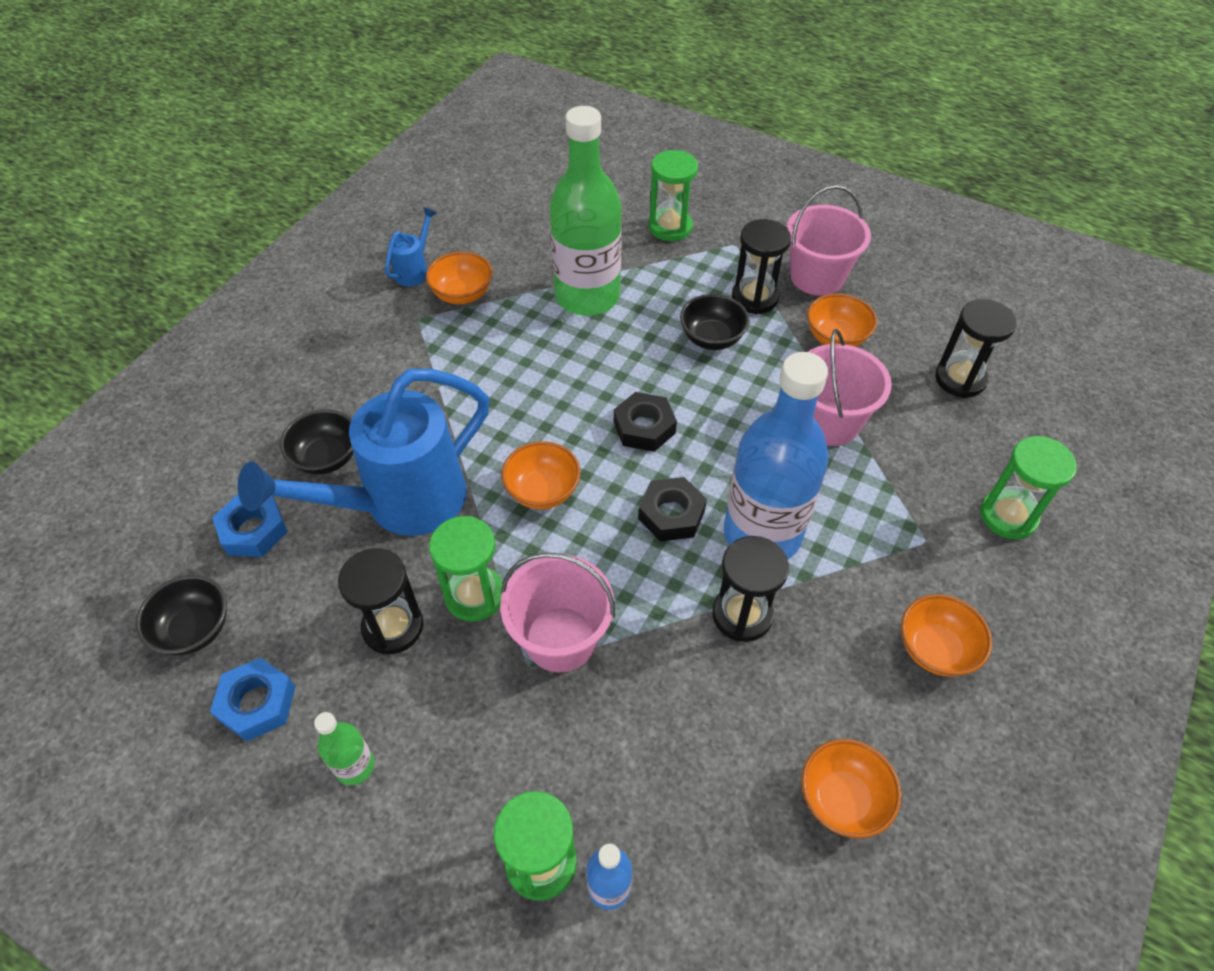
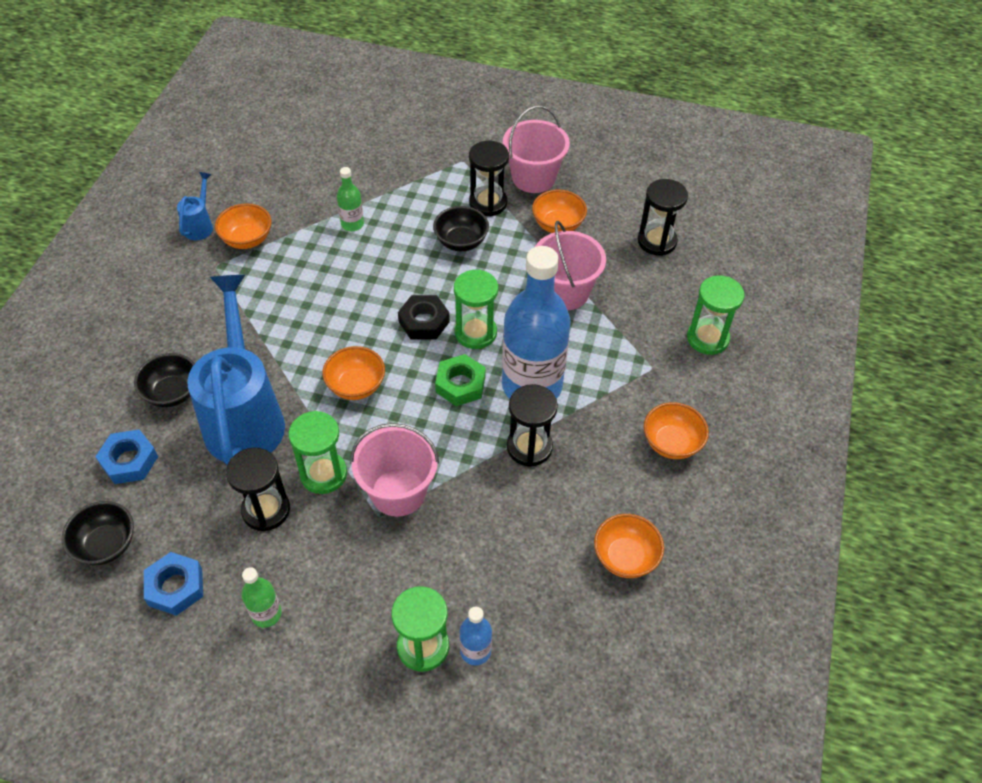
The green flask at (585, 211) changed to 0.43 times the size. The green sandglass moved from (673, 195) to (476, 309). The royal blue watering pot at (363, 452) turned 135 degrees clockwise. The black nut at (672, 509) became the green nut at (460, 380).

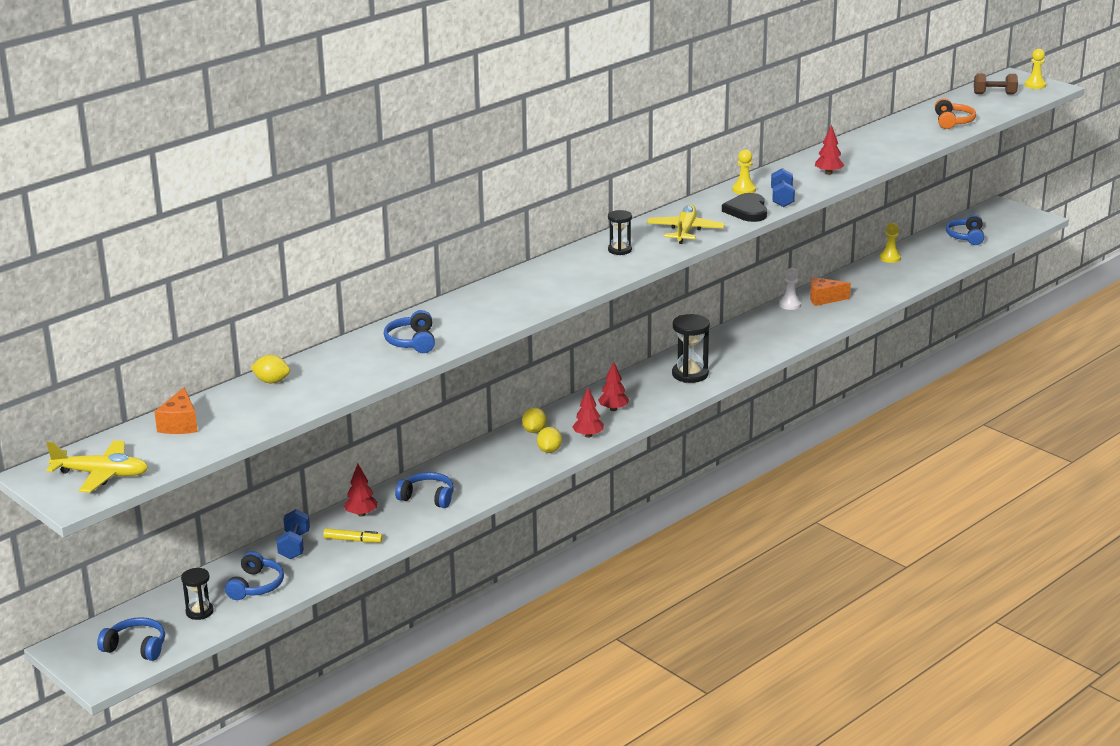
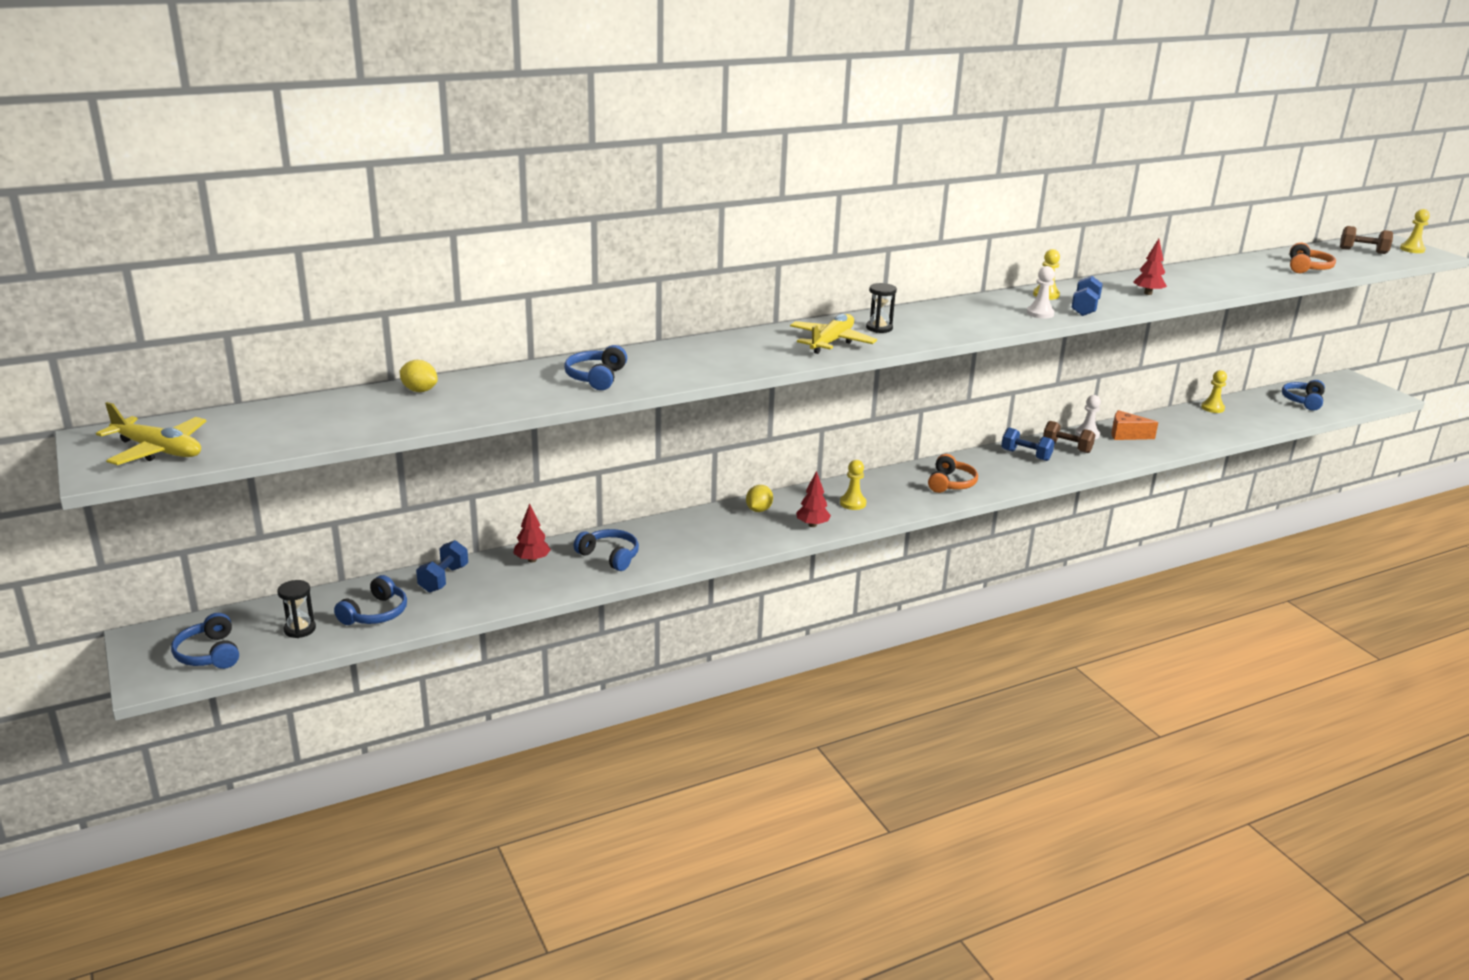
The black heart shape at (744, 207) was replaced by the pure white game pawn at (1041, 292). The golden aeroplane moved from (686, 224) to (833, 334). The black sandglass at (691, 348) was replaced by the orange-coloured over-ear headphones at (953, 473). The scarlet fir tree at (613, 386) was replaced by the golden game pawn at (853, 485). The orange-coloured cheese wedge at (176, 410) disappeared. The golden toy lemon at (549, 440) disappeared. The golden felt pen at (353, 535) disappeared. The royal blue over-ear headphones at (131, 639) turned 150 degrees counterclockwise. The brown hand weight at (1069, 437) appeared. The royal blue hand weight at (1028, 444) appeared.

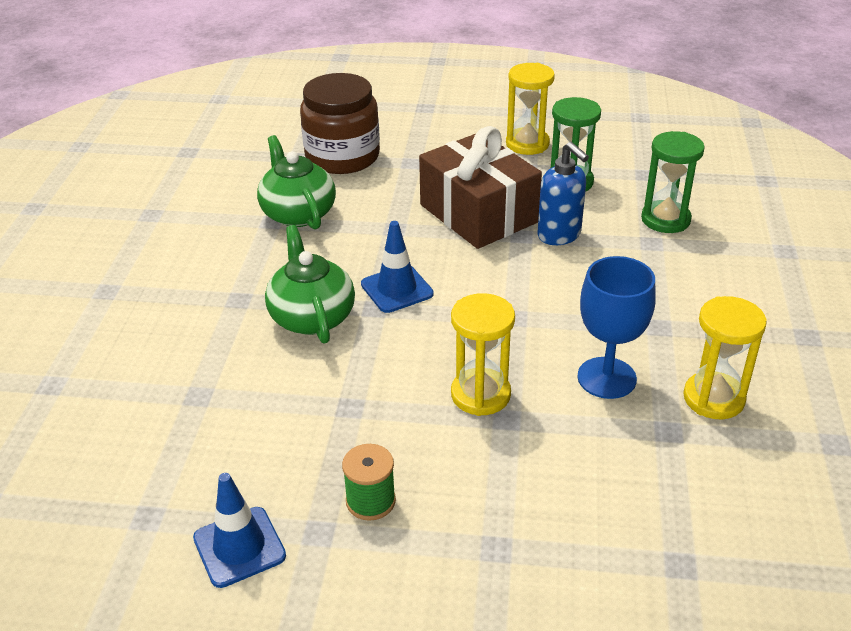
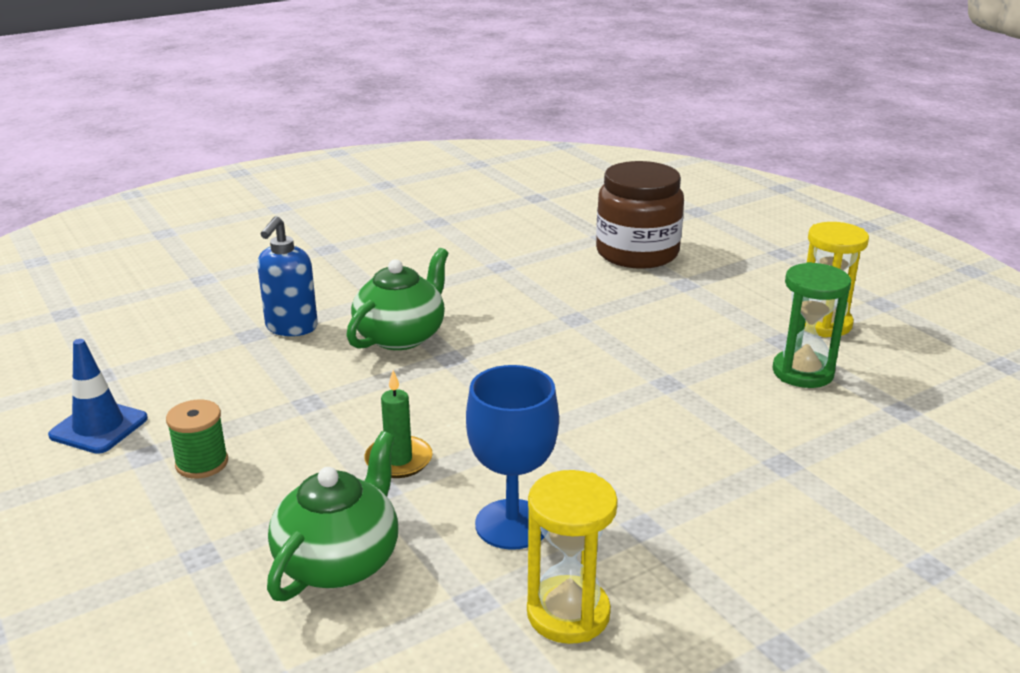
The brown gift at (480, 187) disappeared. The green sandglass at (673, 182) disappeared. The green tea pot moved from (296, 182) to (332, 516). The royal blue soap pump moved from (563, 193) to (287, 276). The royal blue traffic cone at (397, 267) disappeared. The golden sandglass at (483, 354) was replaced by the green wax candle at (398, 424).

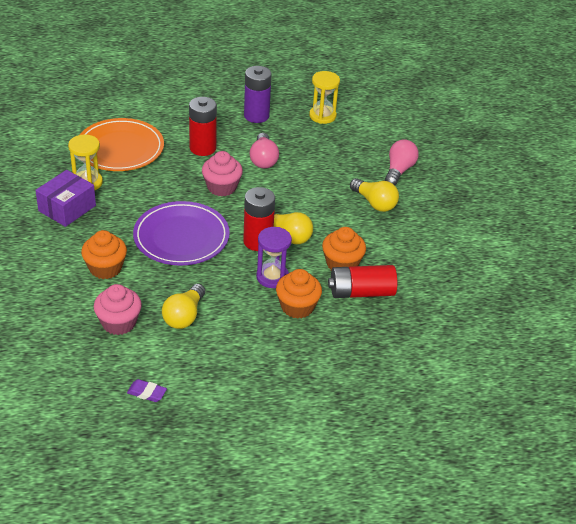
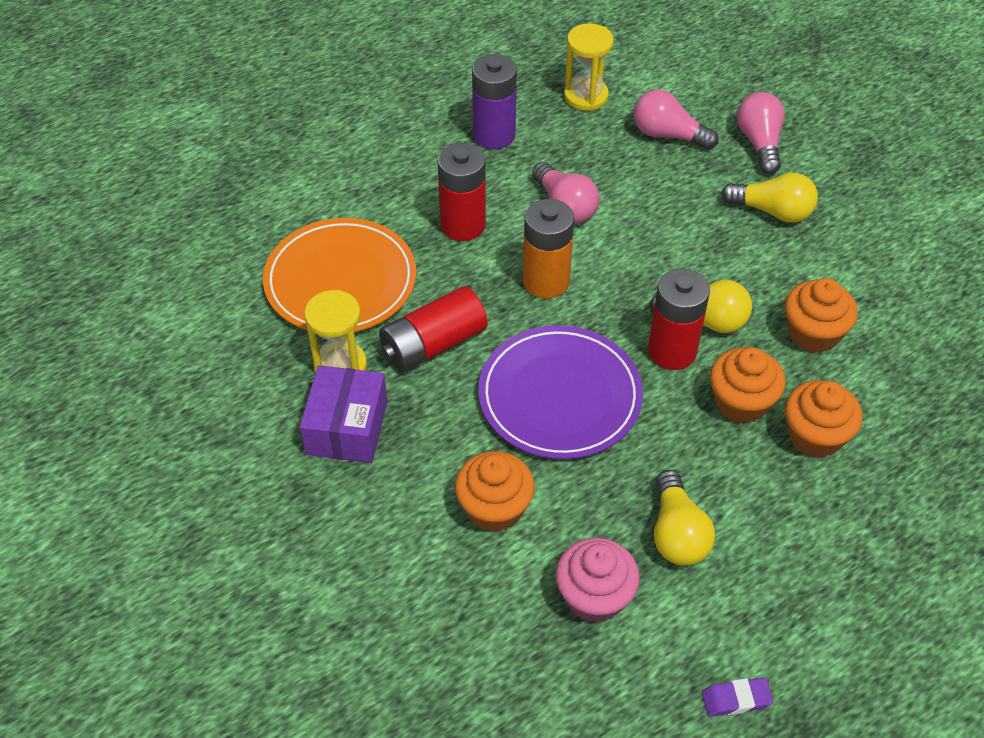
The rose-pink cupcake at (222, 173) was replaced by the orange-coloured AA battery at (548, 248). The violet sandglass at (274, 257) was replaced by the orange-coloured cupcake at (748, 385). The scarlet AA battery moved from (362, 281) to (433, 329). The rose-pink light bulb at (676, 119) appeared.

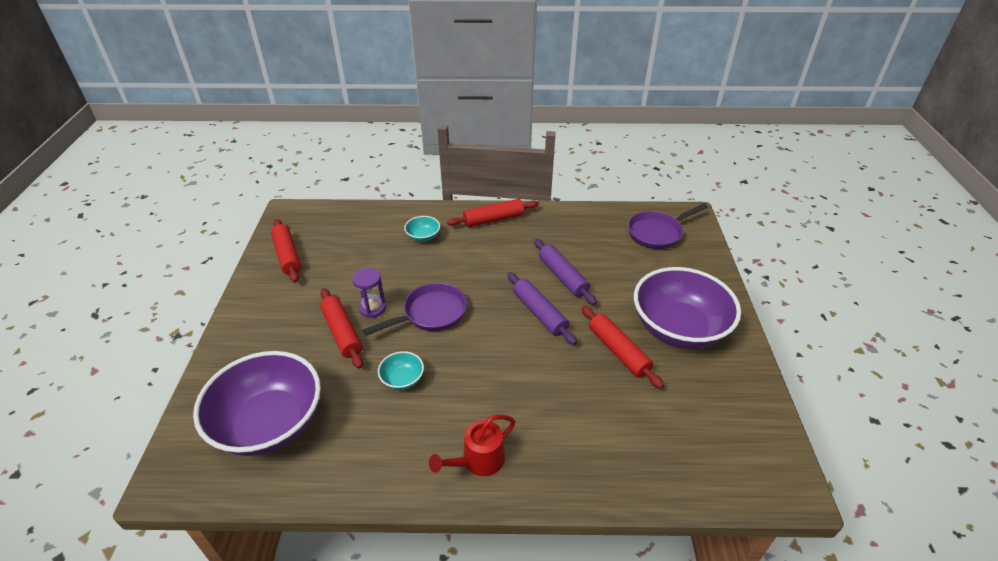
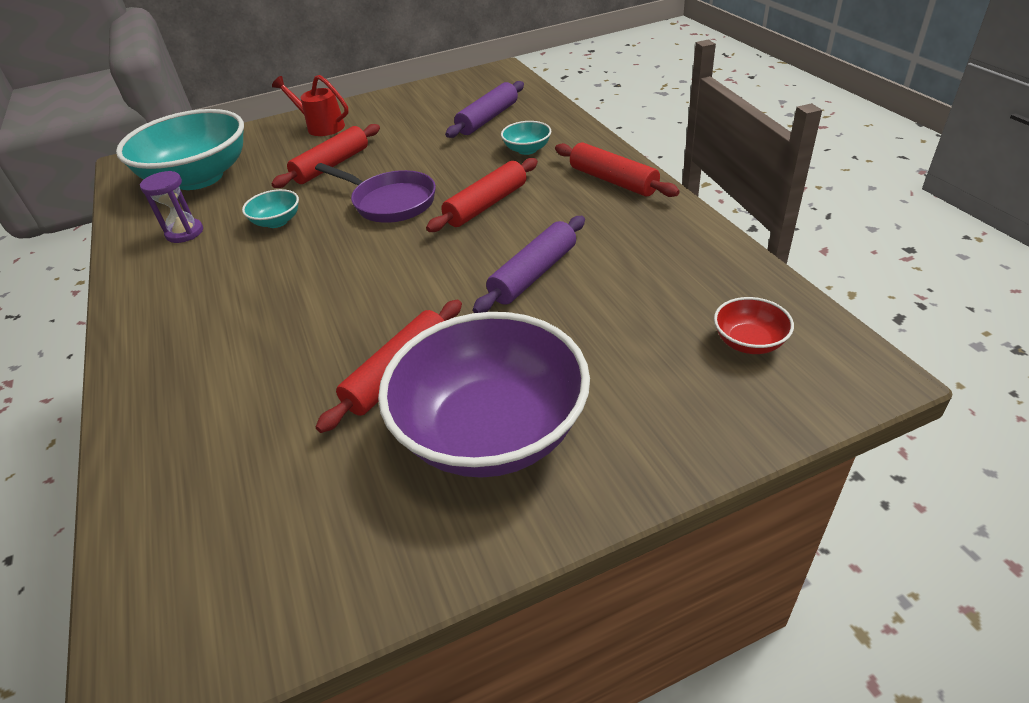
The violet frying pan at (668, 226) was replaced by the scarlet serving bowl at (754, 325). The scarlet rolling pin moved from (286, 251) to (482, 195). The violet sandglass moved from (369, 293) to (171, 207). The violet rolling pin moved from (542, 308) to (484, 109). The violet serving bowl at (257, 403) became the teal serving bowl at (180, 149). The scarlet watering pot moved from (472, 445) to (310, 105).

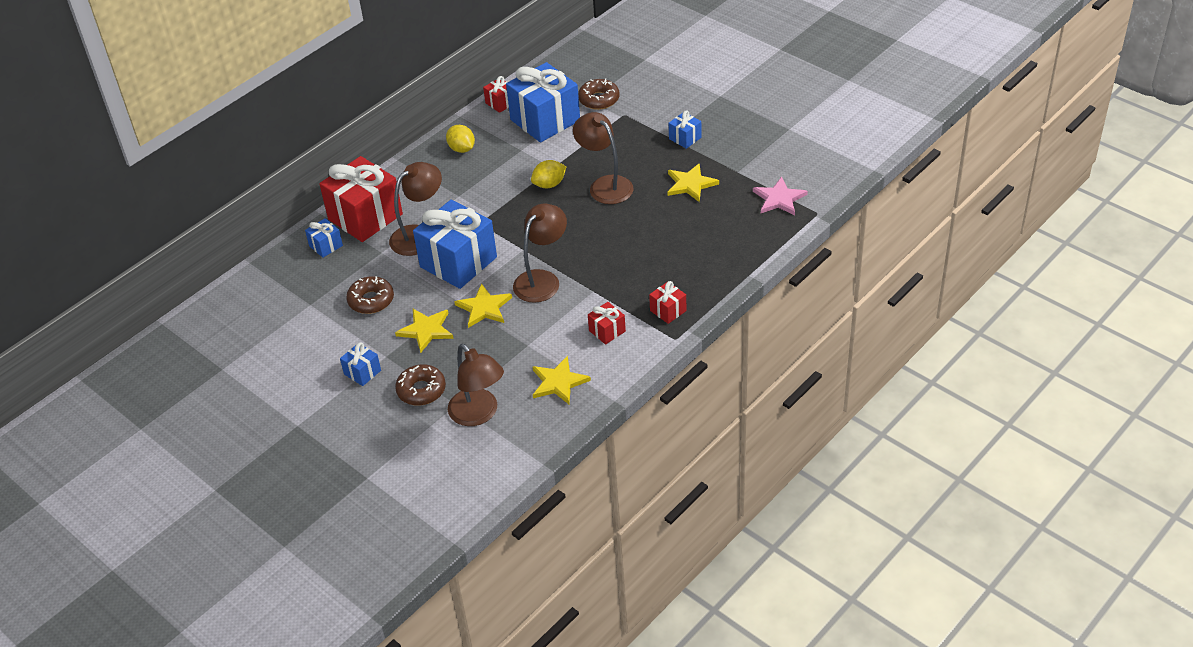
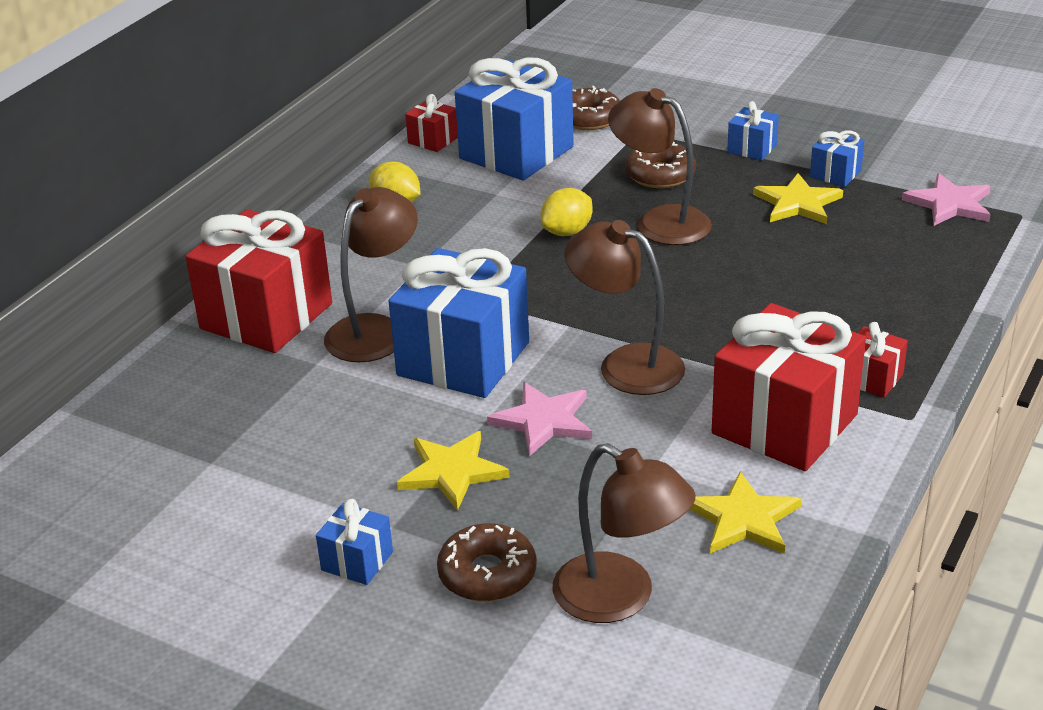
The brown lamp at (540, 253) turned 75 degrees counterclockwise. The royal blue gift moved from (324, 238) to (837, 159). The brown donut moved from (370, 295) to (660, 164). The golden star at (483, 305) became the rose-pink star at (539, 419). The scarlet gift at (607, 323) changed to 2.22 times the size.

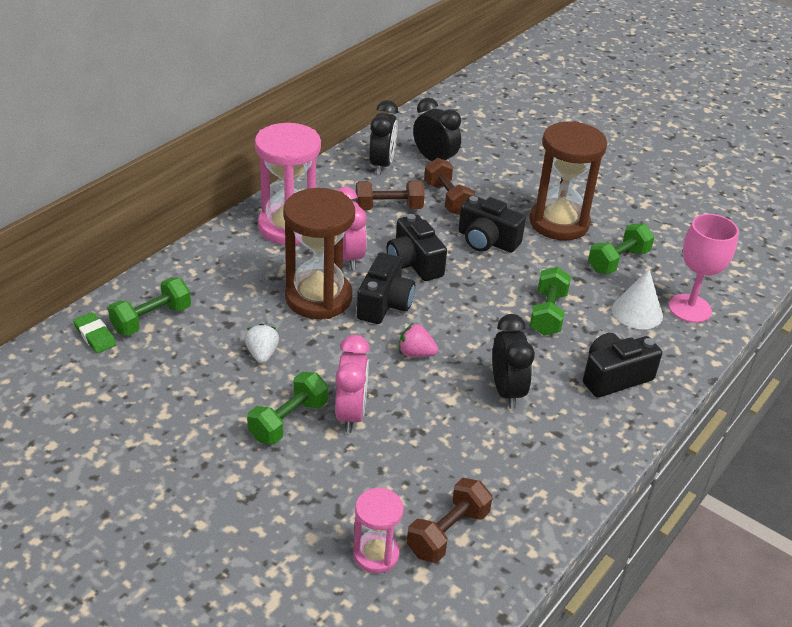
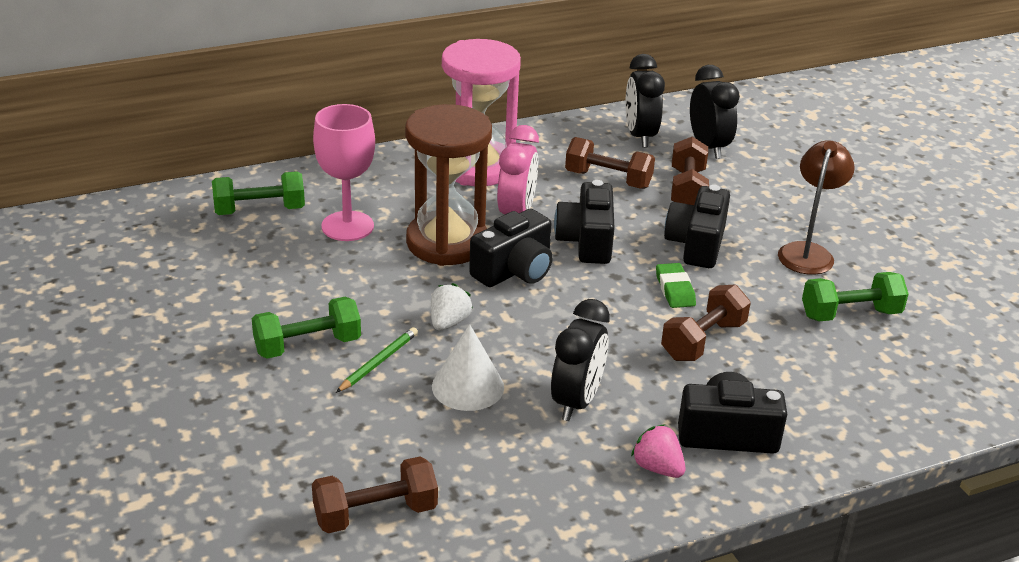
The black bedside clock at (383, 137) turned 135 degrees clockwise. The brown sandglass at (568, 180) was replaced by the brown lamp at (816, 207). The black compact camera at (492, 224) turned 45 degrees clockwise. The rose-pink goblet moved from (704, 268) to (344, 172). The green hand weight at (550, 301) became the brown hand weight at (706, 322). The pure white cone shape moved from (637, 299) to (468, 367). The green eraser moved from (95, 332) to (676, 285). The pure white toy strawberry moved from (262, 343) to (452, 307). The rose-pink toy strawberry moved from (418, 340) to (658, 451). The rose-pink bedside clock at (352, 384) was replaced by the green lead pencil at (377, 360). The rose-pink sandglass at (378, 530) disappeared.

